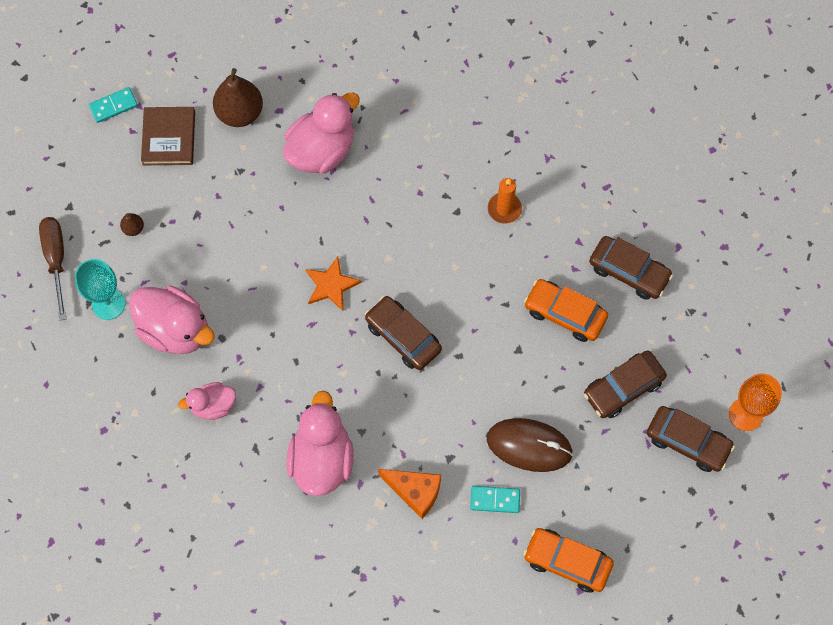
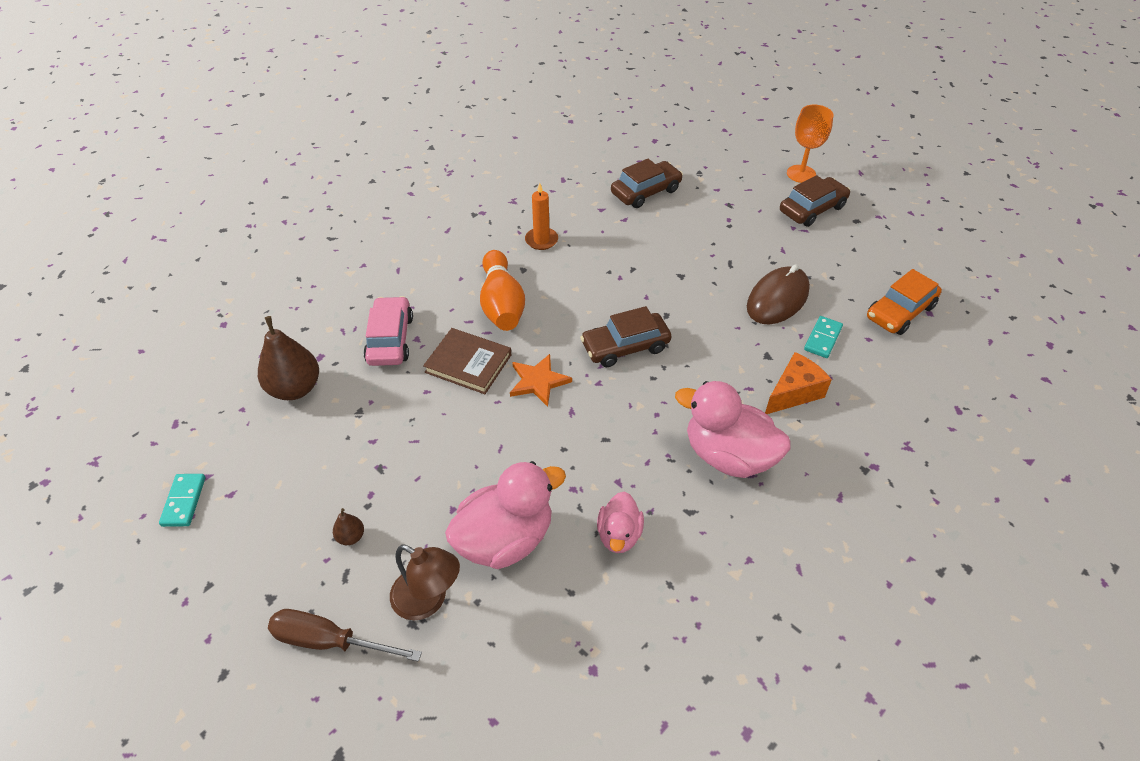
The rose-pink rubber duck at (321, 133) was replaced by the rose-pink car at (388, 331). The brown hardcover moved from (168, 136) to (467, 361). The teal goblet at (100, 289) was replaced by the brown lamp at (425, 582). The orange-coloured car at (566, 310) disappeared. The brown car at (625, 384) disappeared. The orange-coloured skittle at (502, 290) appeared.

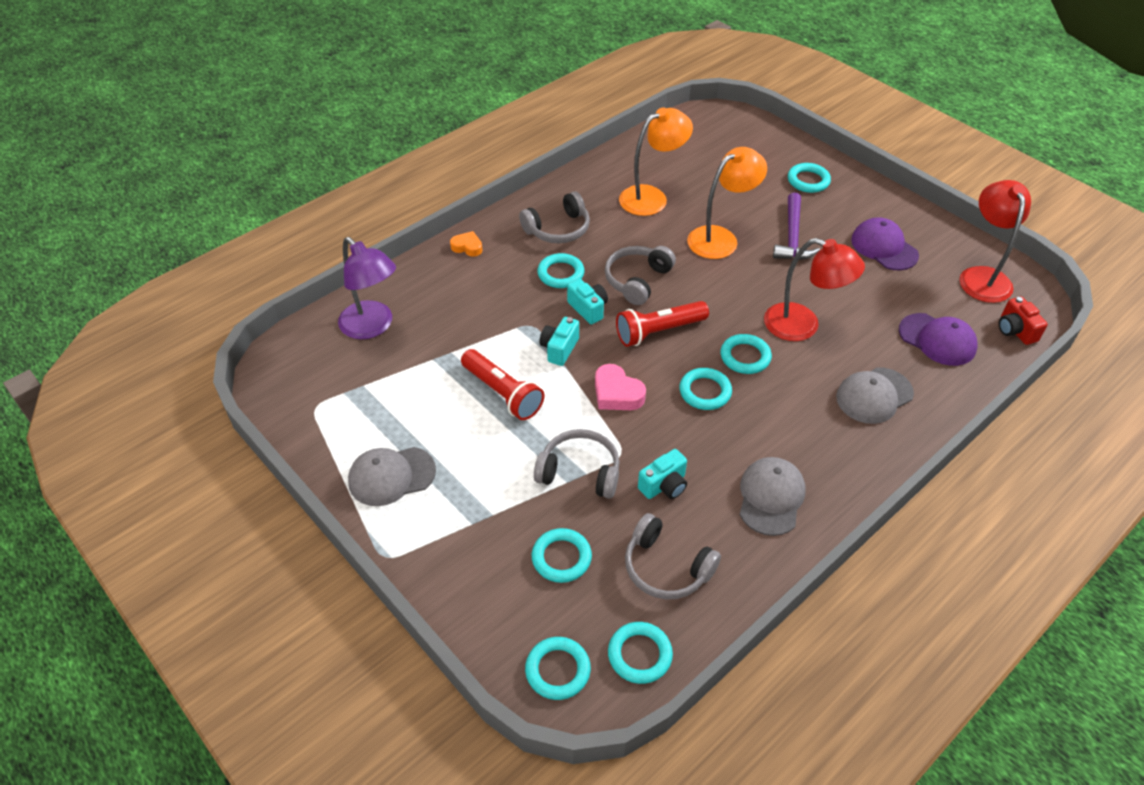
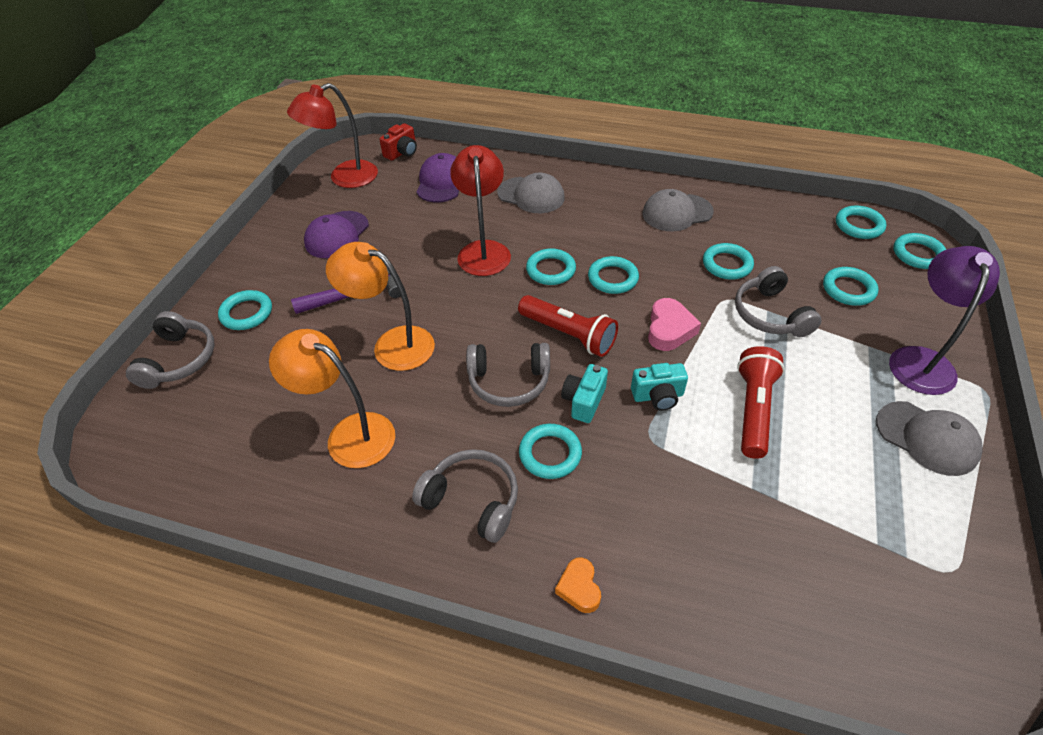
The violet lamp moved from (367, 288) to (944, 320). The teal compact camera at (662, 474) was replaced by the teal ring at (728, 261). The grey over-ear headphones moved from (673, 556) to (170, 350).

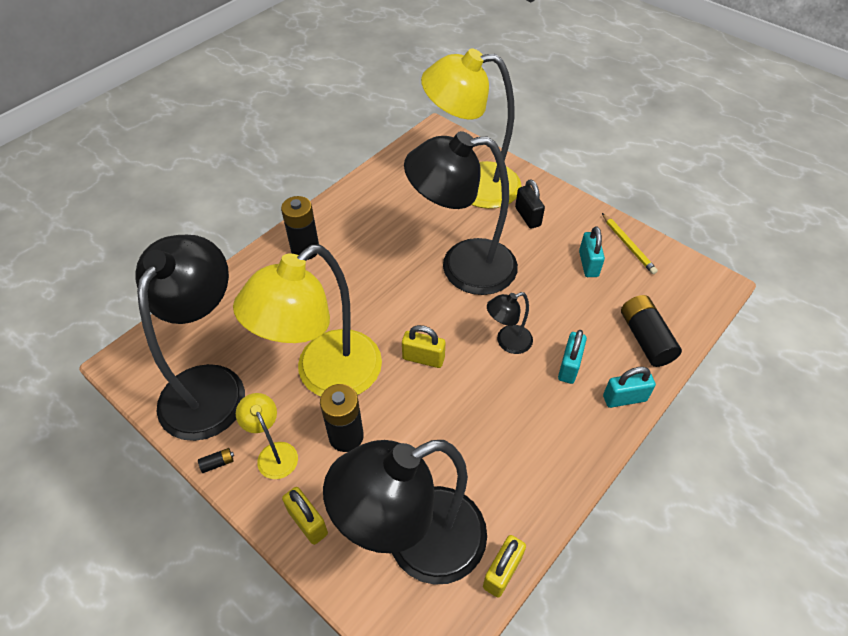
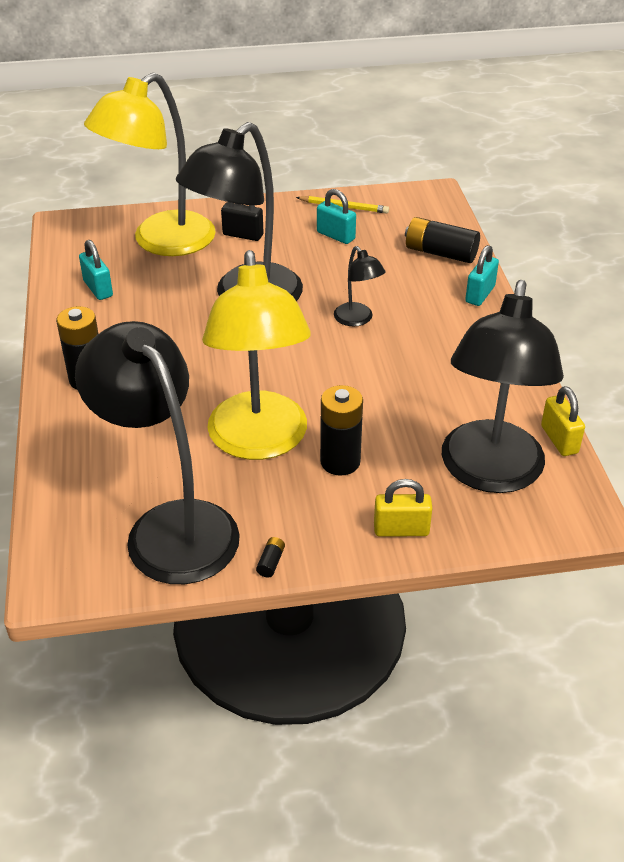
The black lamp at (510, 323) turned 45 degrees counterclockwise. The golden small lock at (423, 346) disappeared. The teal small lock moved from (572, 357) to (96, 270). The golden lamp at (267, 436) disappeared.

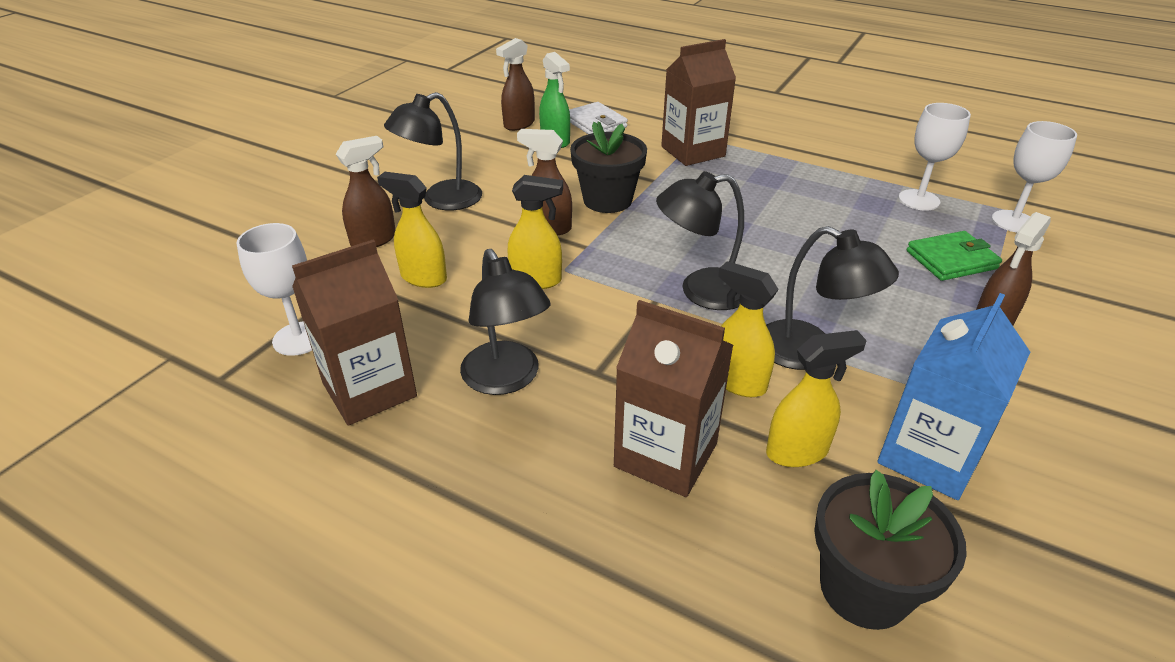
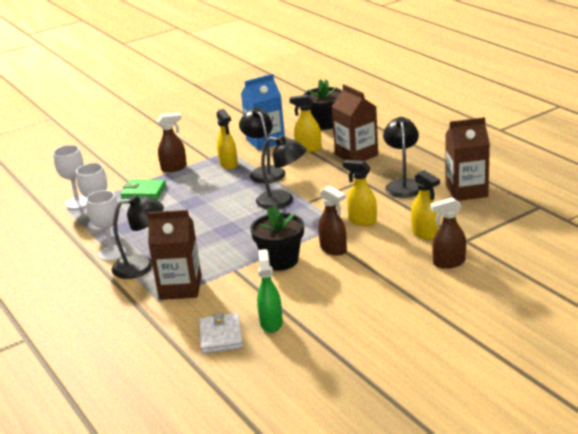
The brown spray cleaner at (515, 84) disappeared. The black lamp moved from (433, 151) to (138, 237). The pure white goblet moved from (274, 289) to (106, 225). The golden spray cleaner moved from (748, 329) to (227, 139).

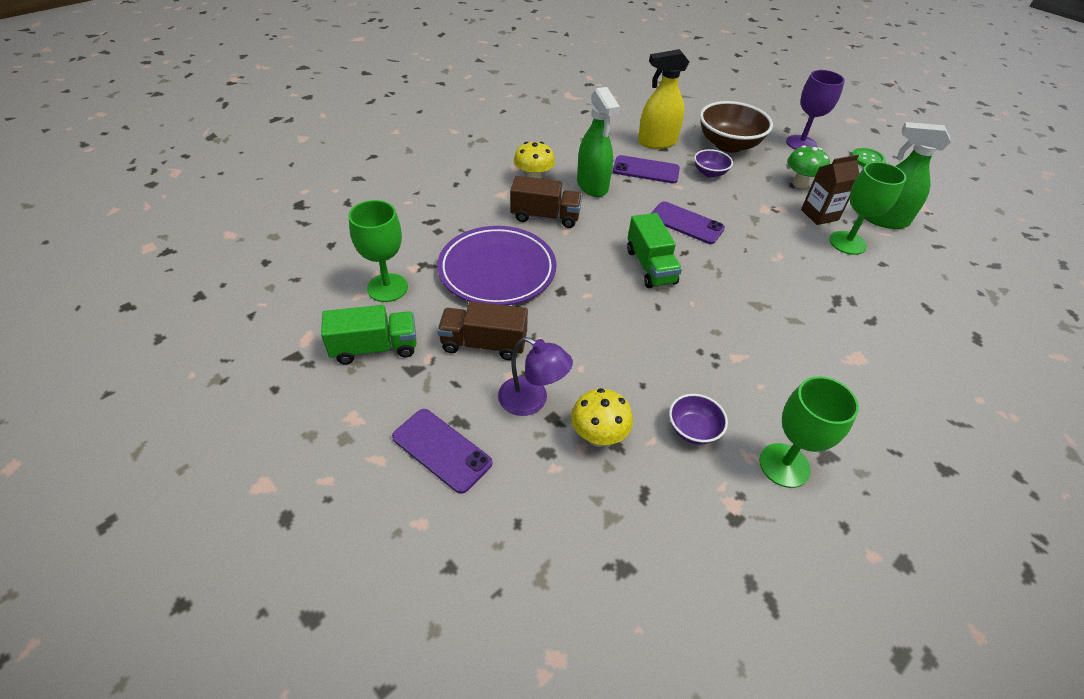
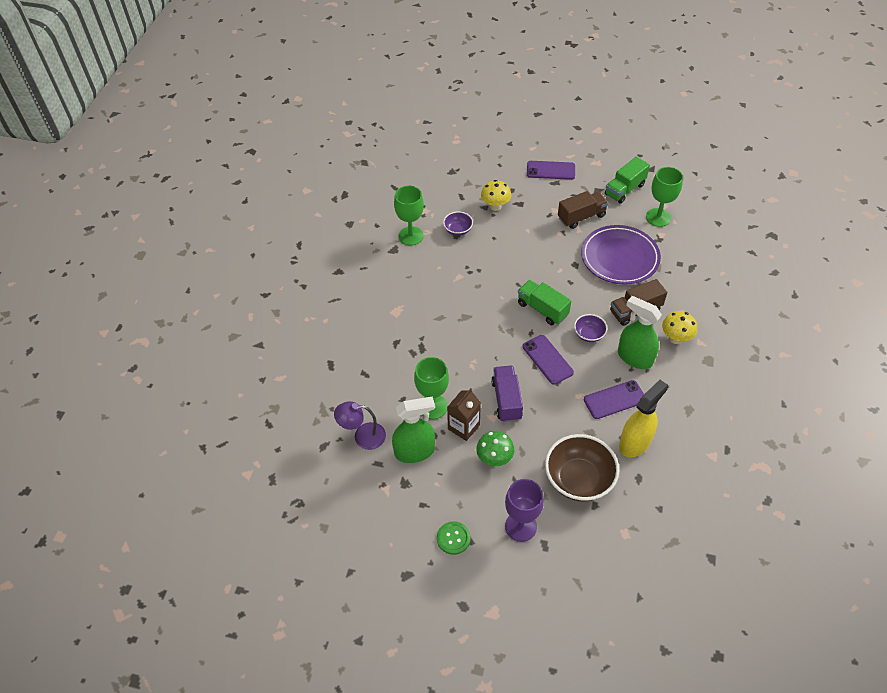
The violet serving bowl moved from (713, 163) to (590, 328). The violet phone at (687, 222) turned 60 degrees clockwise. The violet lamp moved from (535, 376) to (360, 425). The violet truck at (507, 394) appeared.

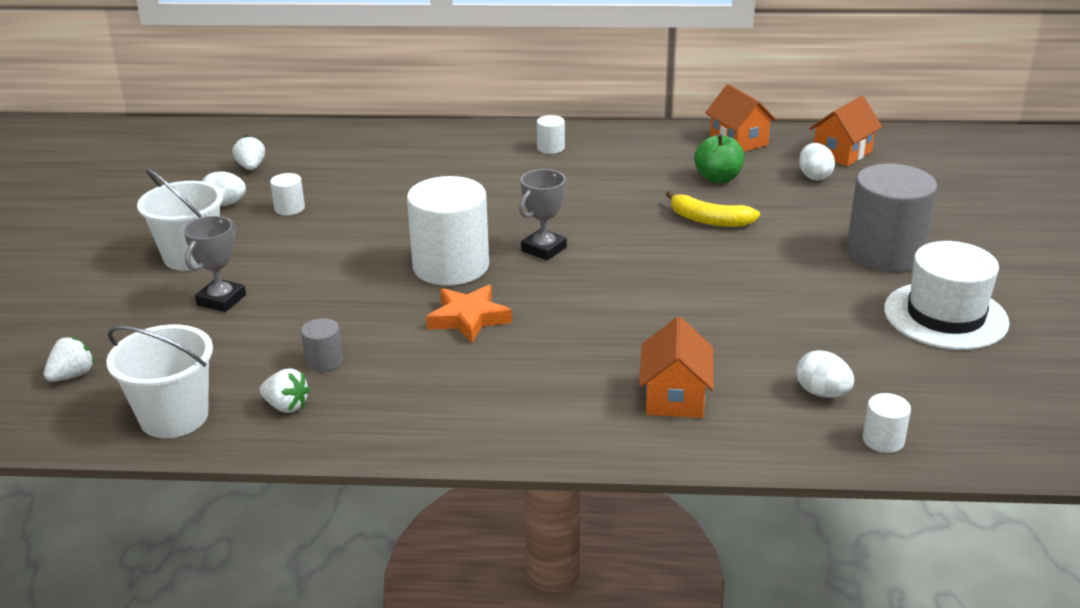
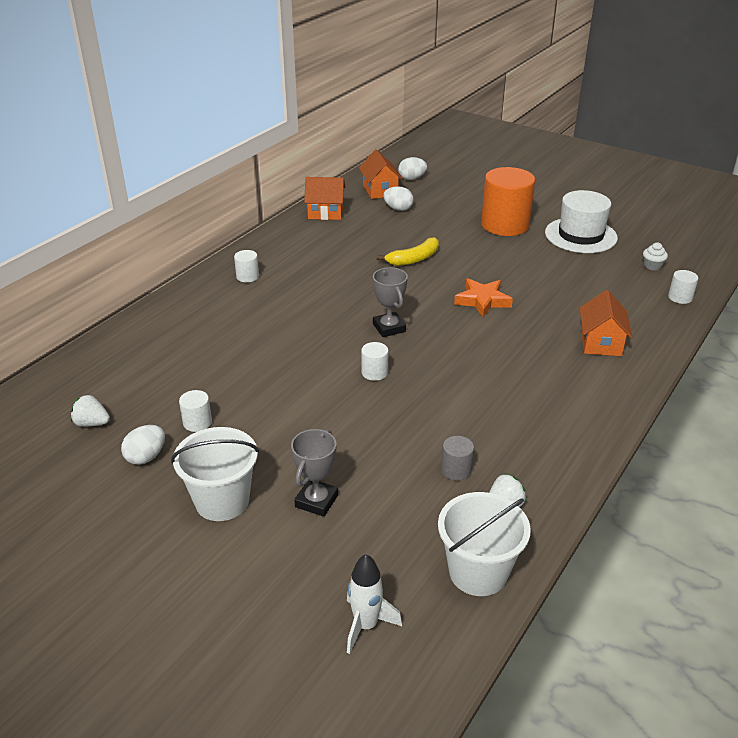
The green apple at (719, 158) disappeared. The grey cylinder at (892, 218) became the orange-coloured cylinder at (508, 201). The pure white cylinder at (448, 231) changed to 0.43 times the size. The grey trophy at (215, 264) turned 60 degrees clockwise. The orange-coloured star moved from (469, 314) to (483, 297). The orange-coloured cottage at (676, 367) turned 60 degrees clockwise. The pure white toy strawberry at (69, 359) was replaced by the pure white toy rocket at (374, 604). The pure white egg shape moved from (825, 374) to (412, 168). The pure white cupcake at (655, 257) appeared.

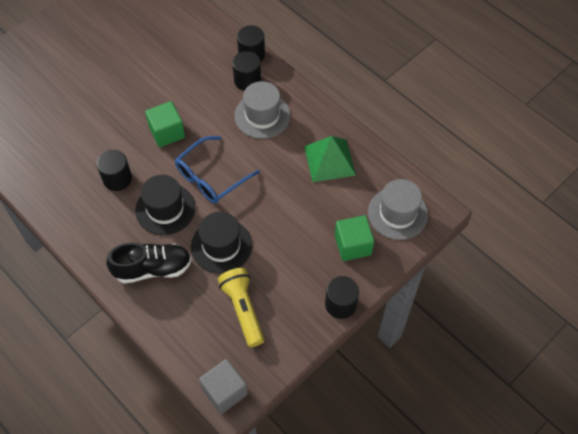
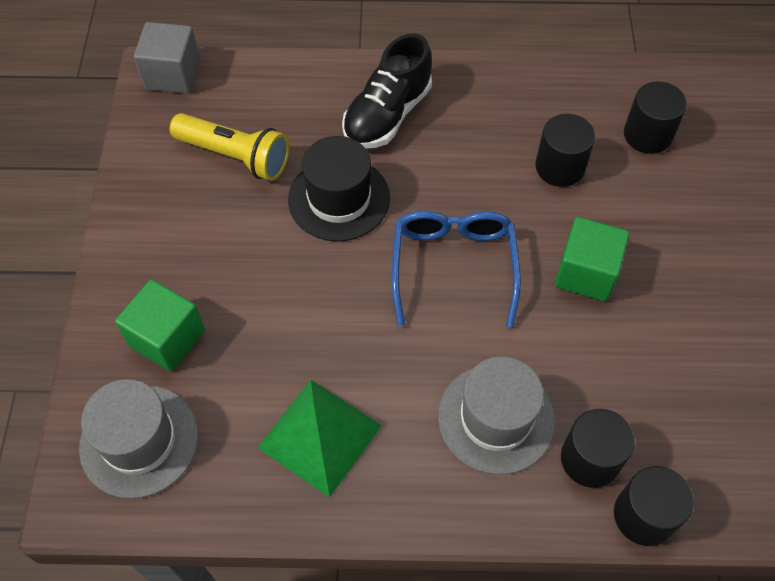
The black hat at (165, 205) disappeared. The black cylinder moved from (342, 297) to (655, 117).

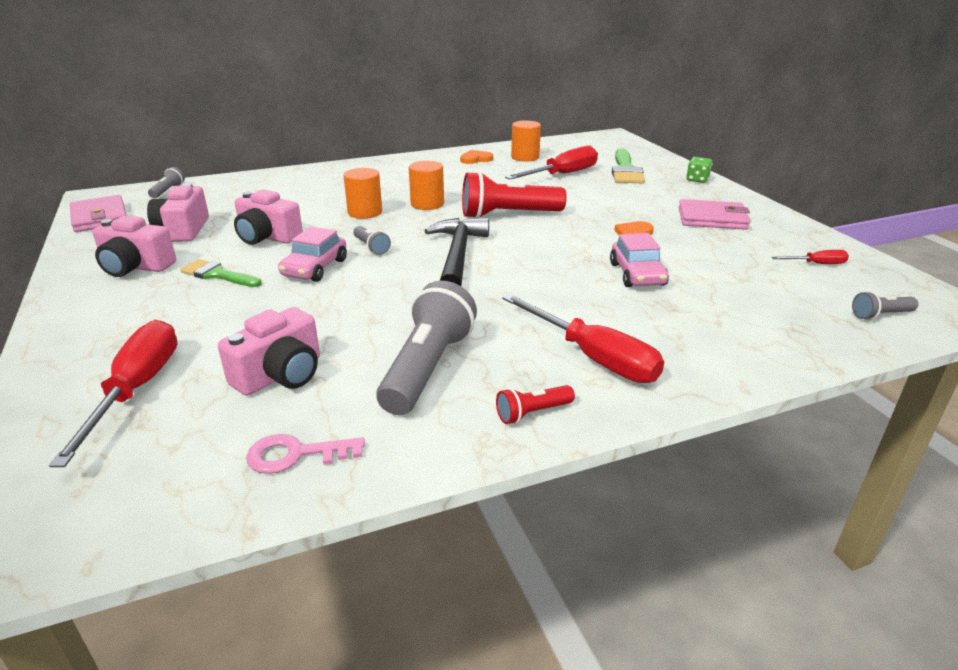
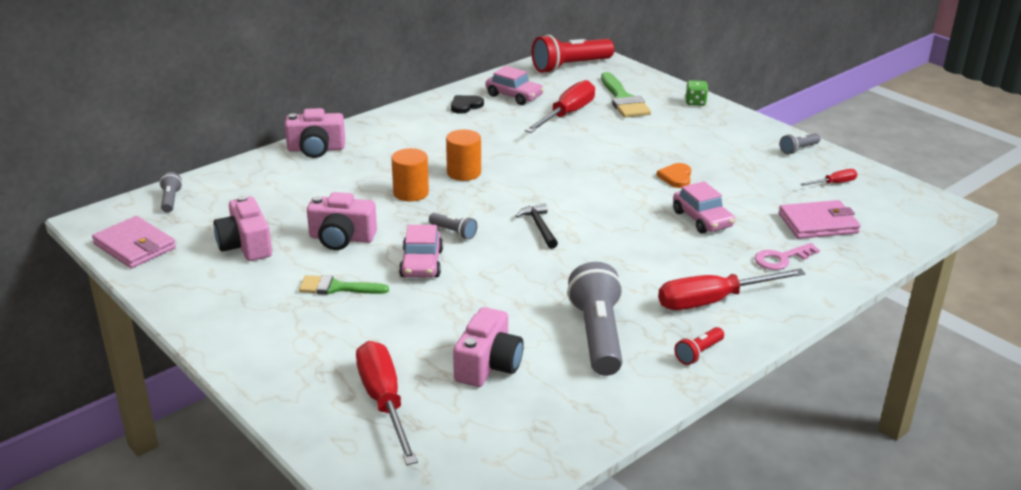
The orange-coloured cylinder at (526, 141) was replaced by the rose-pink car at (515, 85). The orange-coloured heart shape at (476, 157) became the black heart shape at (467, 104). The scarlet pocket torch moved from (514, 194) to (572, 54). The rose-pink billfold moved from (715, 214) to (820, 219). The rose-pink compact camera moved from (134, 246) to (315, 133). The black hammer at (457, 252) changed to 0.55 times the size. The grey pocket torch moved from (885, 305) to (800, 143). The scarlet hand screwdriver at (583, 338) turned 135 degrees clockwise. The rose-pink door key moved from (305, 454) to (787, 256).

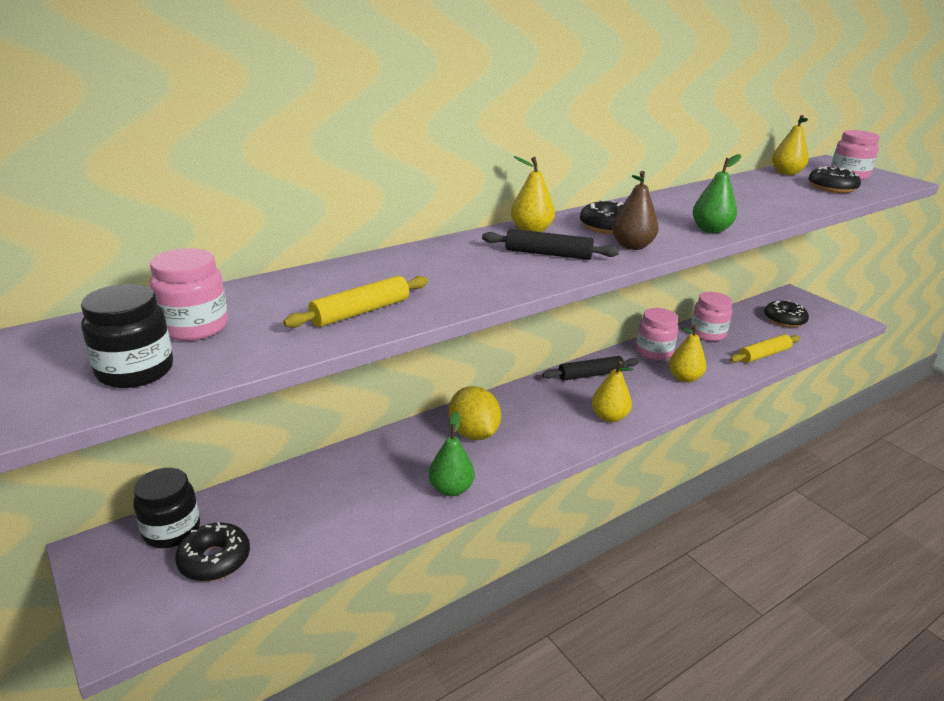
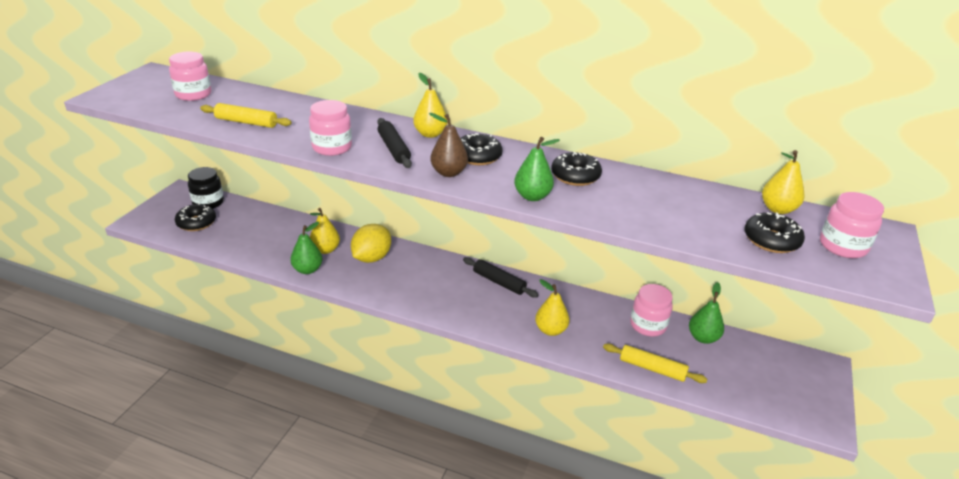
The black jam jar at (127, 336) disappeared. The black donut moved from (786, 313) to (576, 169). The rose-pink jam jar moved from (657, 334) to (330, 128). The golden pear moved from (613, 391) to (325, 231). The green pear at (706, 313) appeared.

